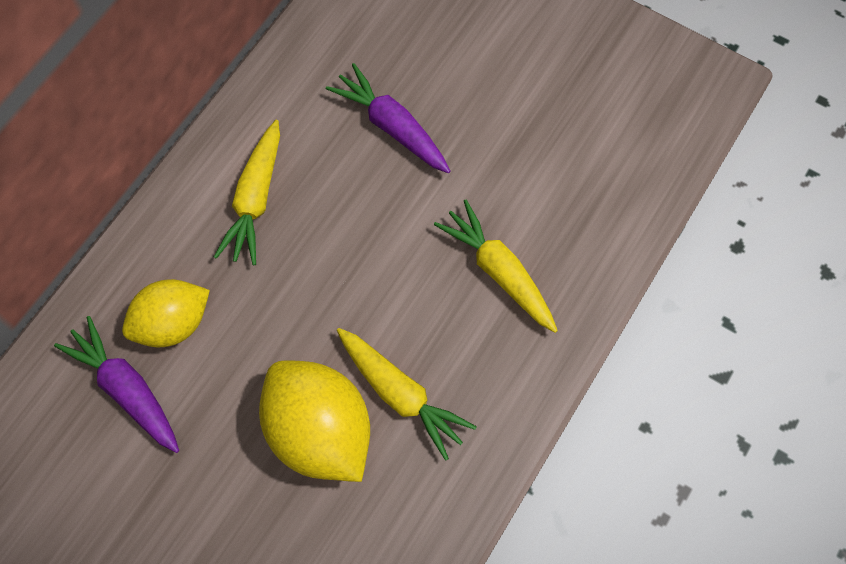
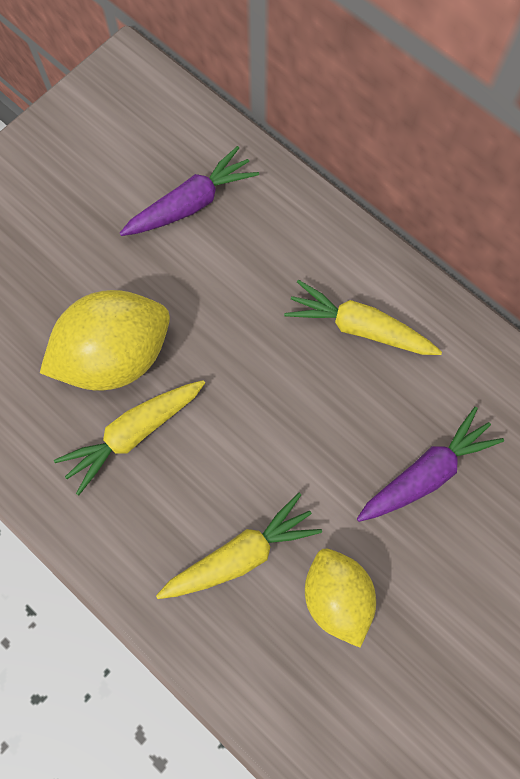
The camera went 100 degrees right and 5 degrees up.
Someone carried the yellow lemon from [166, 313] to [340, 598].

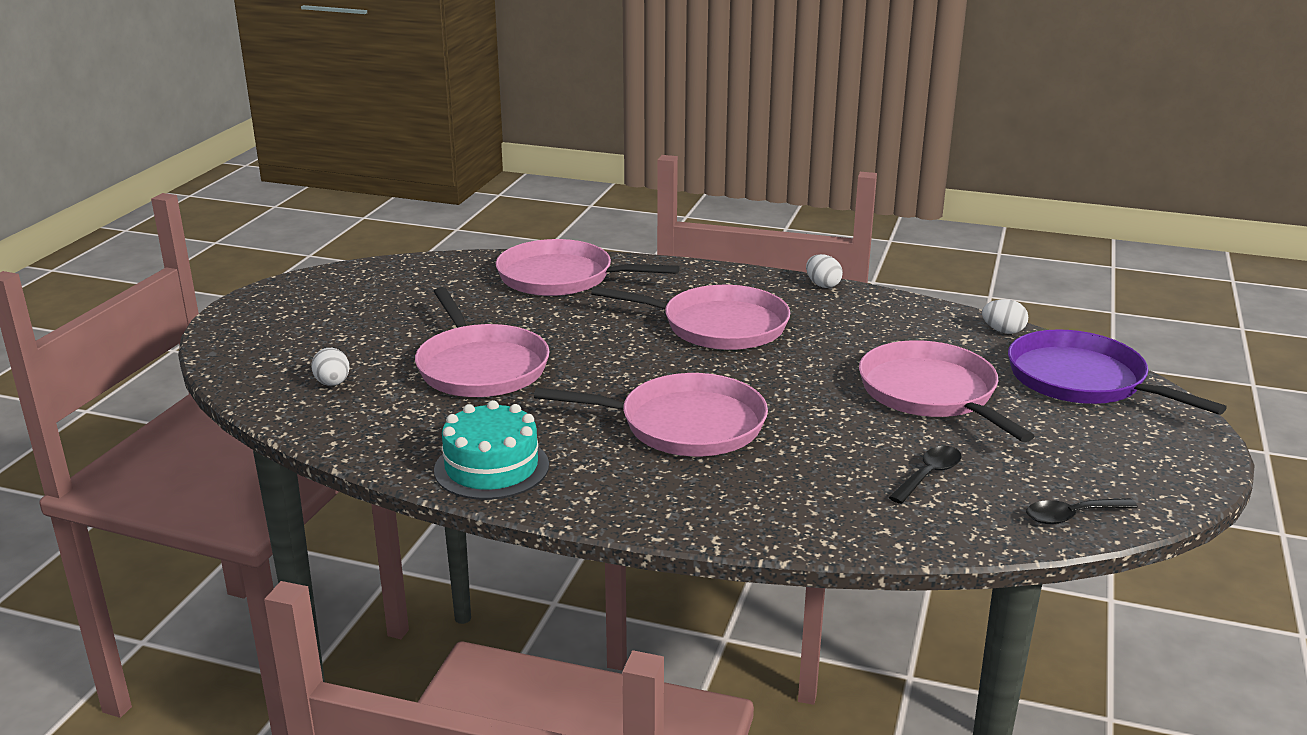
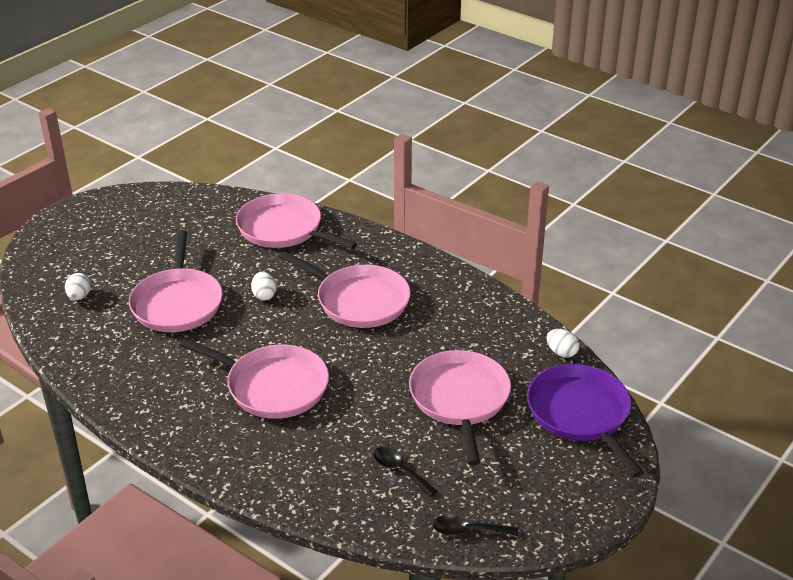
The camera went 20 degrees right and 10 degrees up.
Someone carried the white egg from [824, 271] to [263, 286].
Someone rotated the black spoon at [925, 475] by 105 degrees counterclockwise.
Someone took away the turquoise cake at [491, 450].

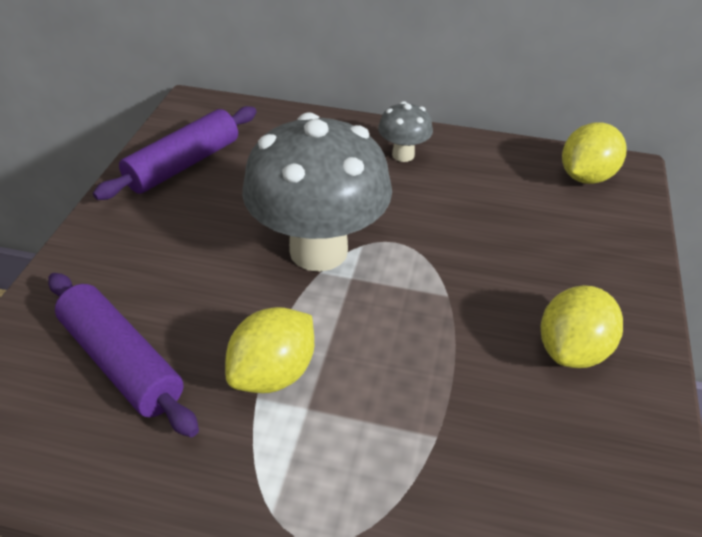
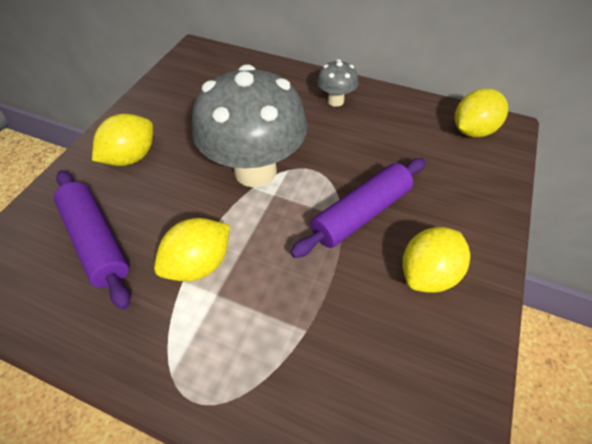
The camera went 10 degrees right and 10 degrees up.
Someone put down the yellow lemon at [122, 140].
Someone carried the purple rolling pin from [175, 153] to [358, 208].

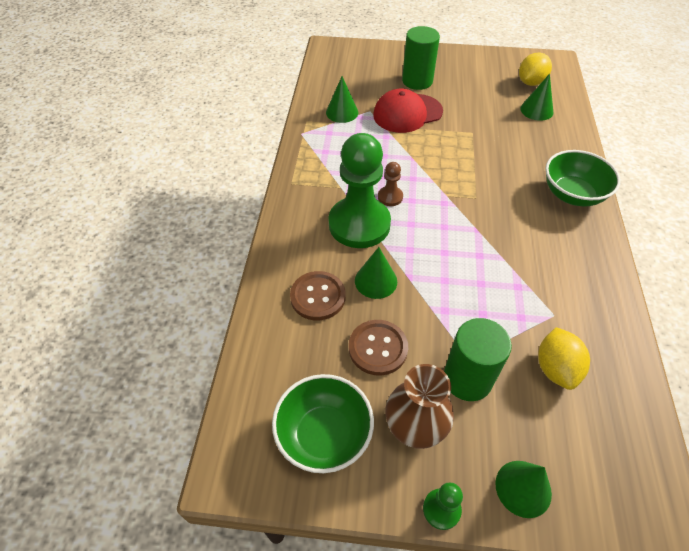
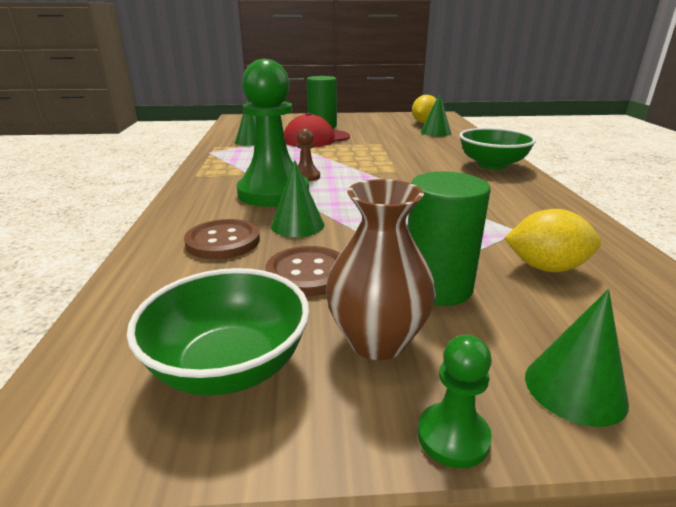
The camera went 10 degrees left and 25 degrees down.
Someone rotated the yellow lemon at [564, 358] by 75 degrees counterclockwise.

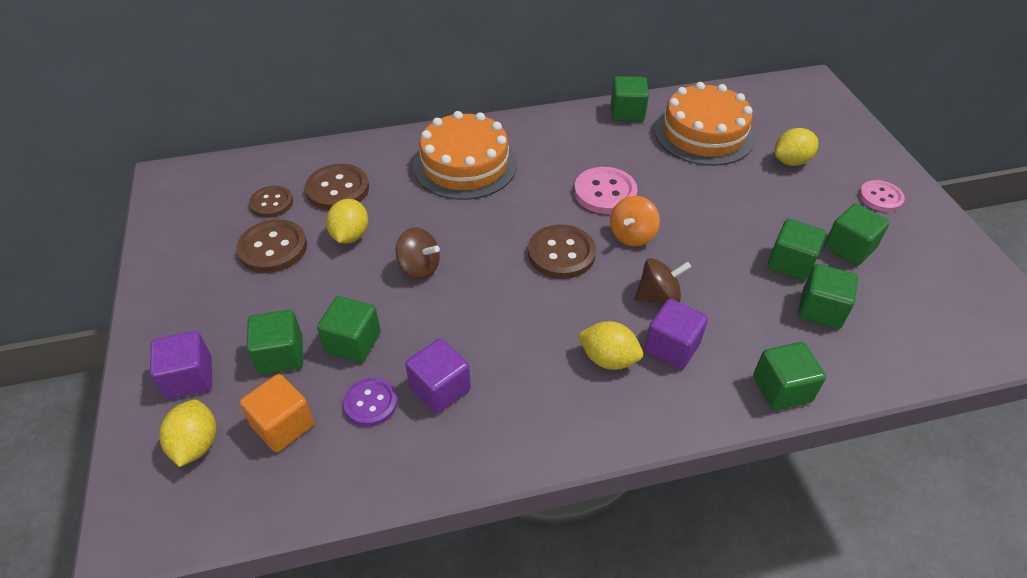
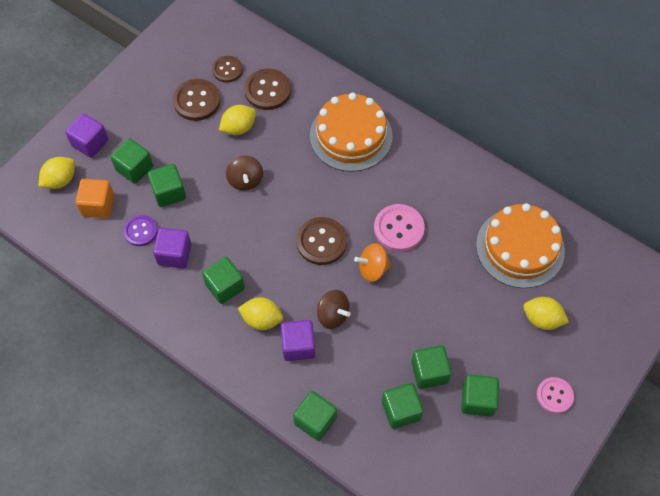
The camera went 50 degrees right and 15 degrees up.
Someone carried the green cube from [630, 99] to [223, 280].
Someone rotated the yellow lemon at [610, 345] by 60 degrees counterclockwise.

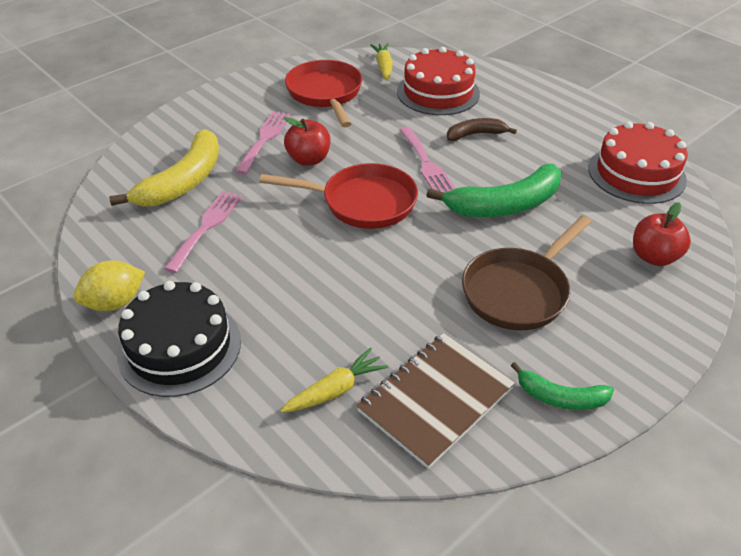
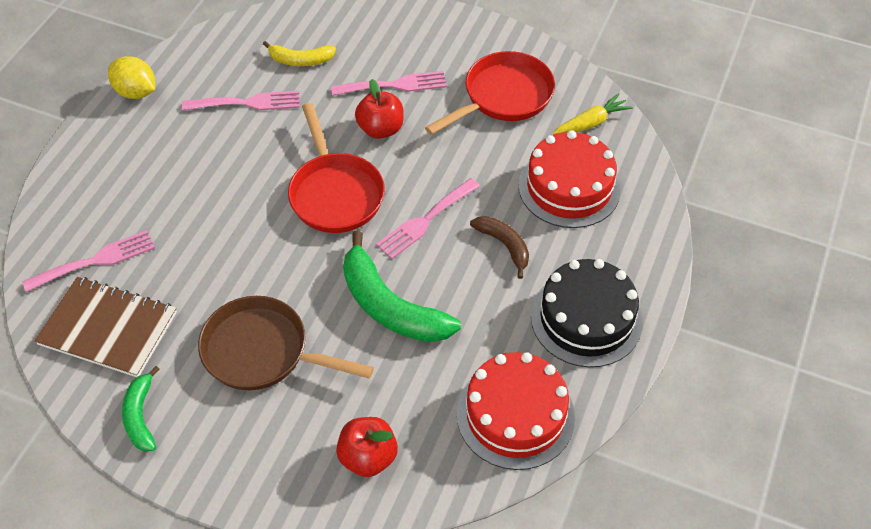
The camera went 65 degrees right and 10 degrees up.
Someone swapped the yellow carrot at [334, 380] for the pink fork at [88, 261].
Someone scaled the yellow banana at [164, 167] by 0.56.
Someone carried the black cake from [179, 339] to [587, 313].

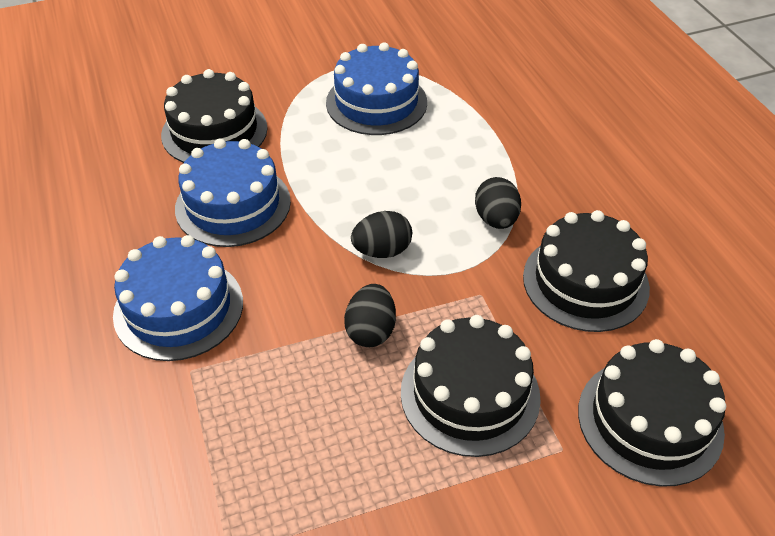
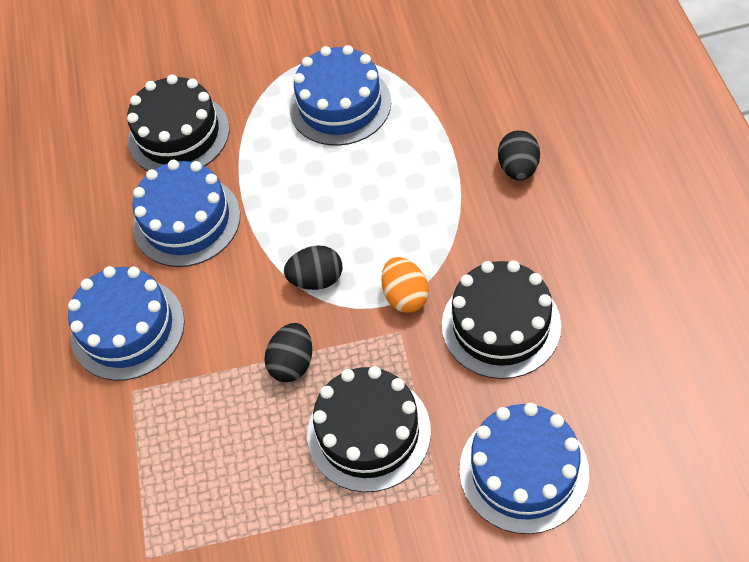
The camera went 15 degrees right and 10 degrees up.
Someone put down the orange egg at [405, 285].
Someone repainted the black cake at [652, 413], which became the blue cake at [524, 468].
Someone carried the black egg from [498, 203] to [519, 155].

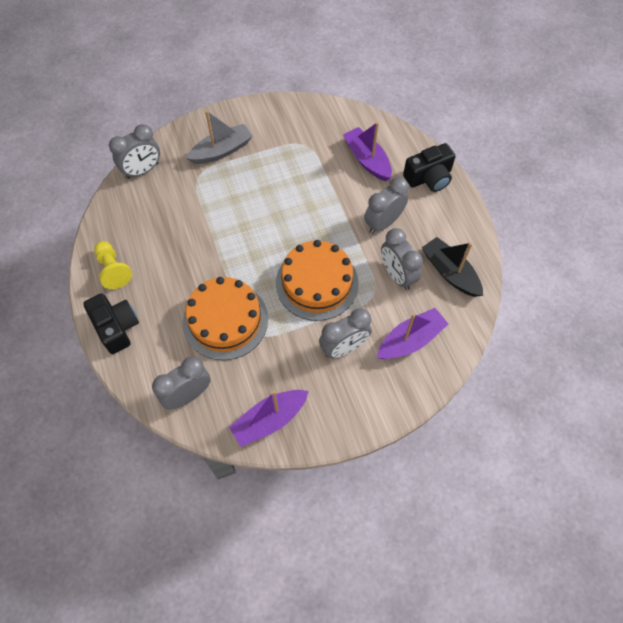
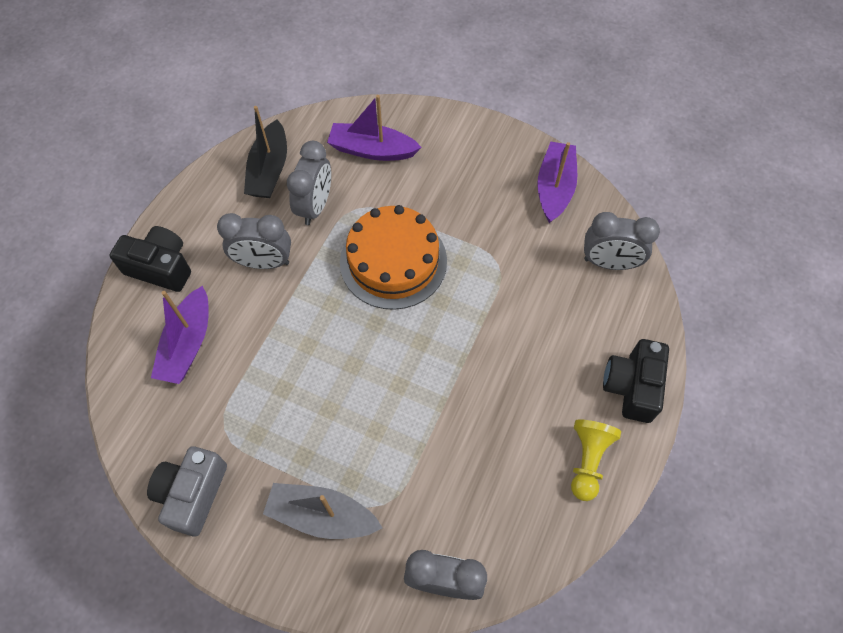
The camera went 135 degrees left and 0 degrees up.
Someone put down the grey camera at [187, 492].
Someone rotated the purple boat at [269, 418] by 90 degrees counterclockwise.
Someone took away the orange cake at [225, 318].
Someone took away the grey clock at [345, 333].

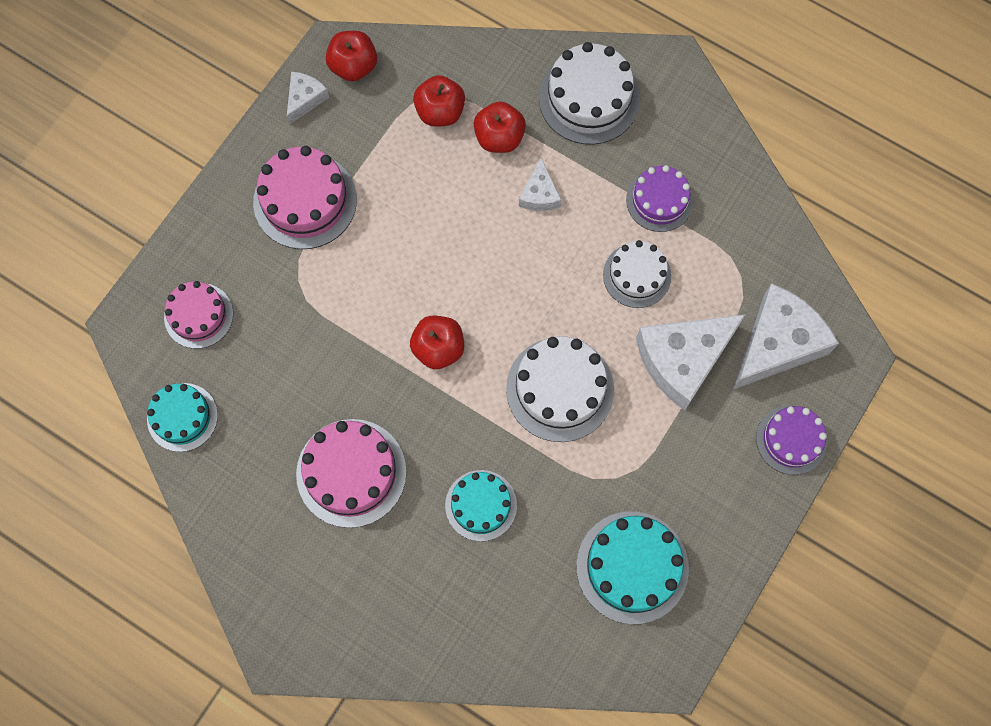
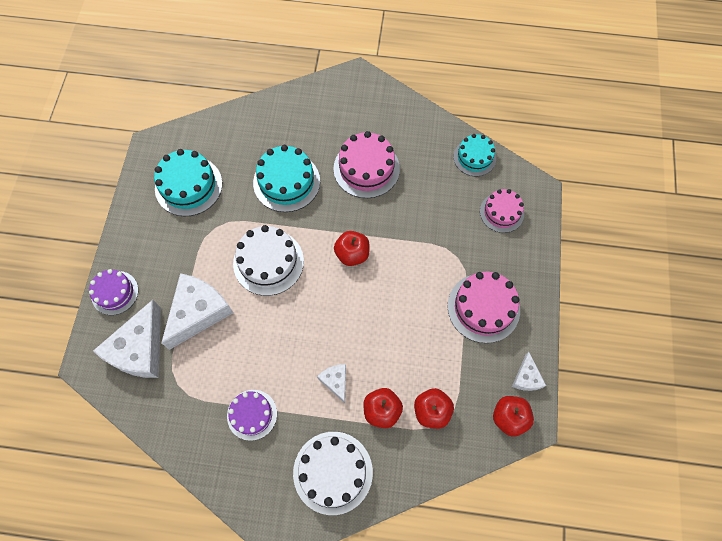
The camera went 155 degrees right and 5 degrees down.
Someone scaled the turquoise cake at [481, 505] by 1.54.
Someone took away the white cake at [637, 274].

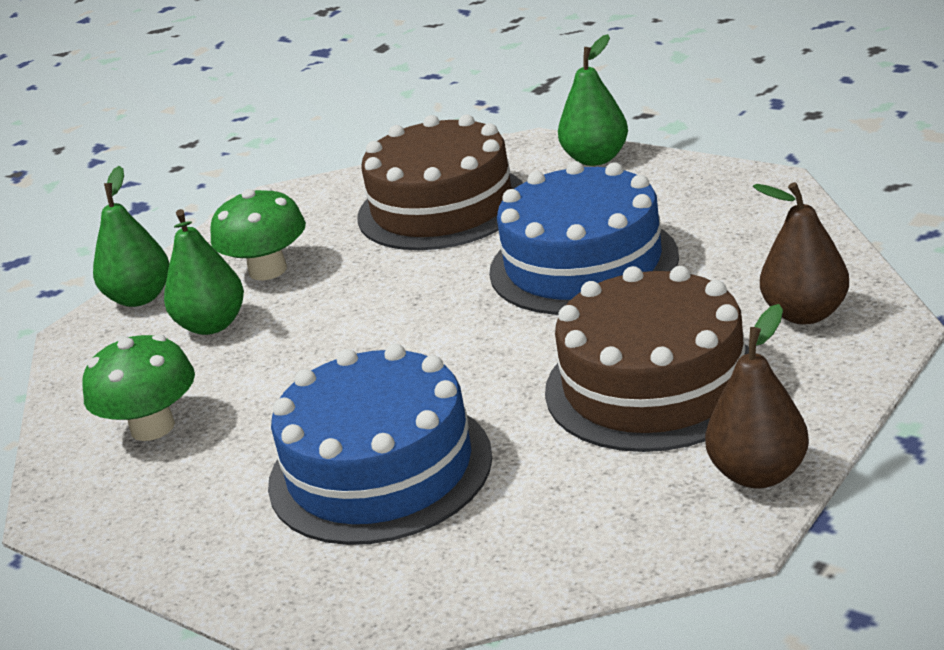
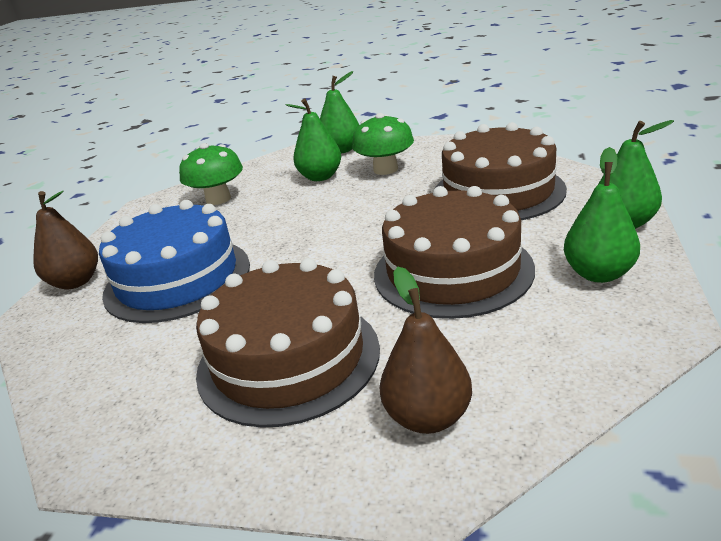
The camera went 65 degrees right and 0 degrees up.
Someone carried the brown pear from [757, 396] to [65, 240].
Someone repainted the blue cake at [584, 238], which became the brown cake at [454, 252].
Someone put down the green pear at [602, 215].

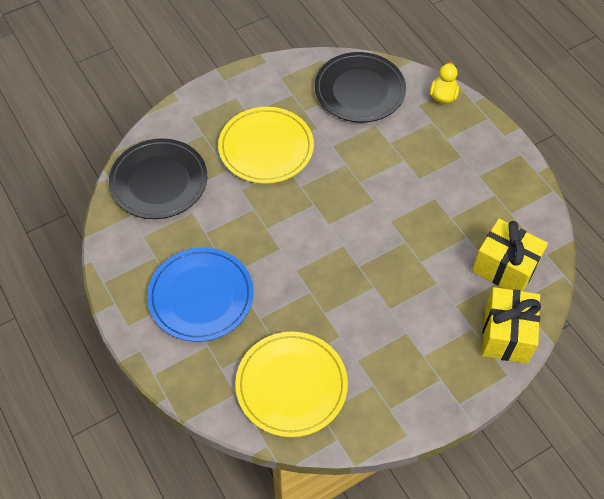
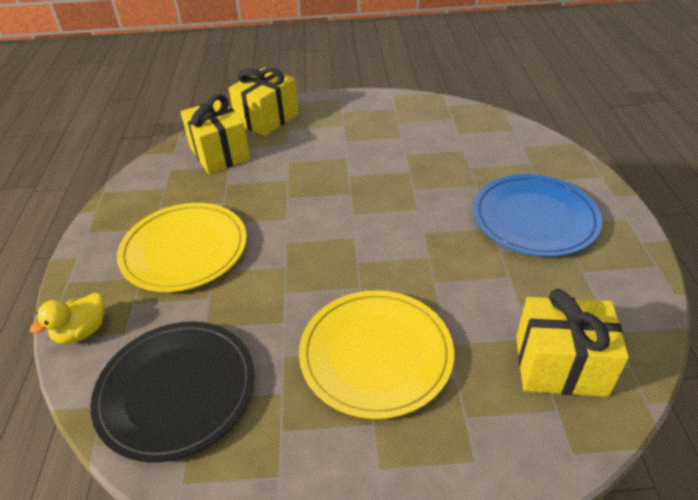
The camera went 150 degrees left and 15 degrees down.
Someone carried the yellow plate from [291, 384] to [182, 247].
Someone swapped the black plate at [158, 178] for the yellow gift at [572, 343].

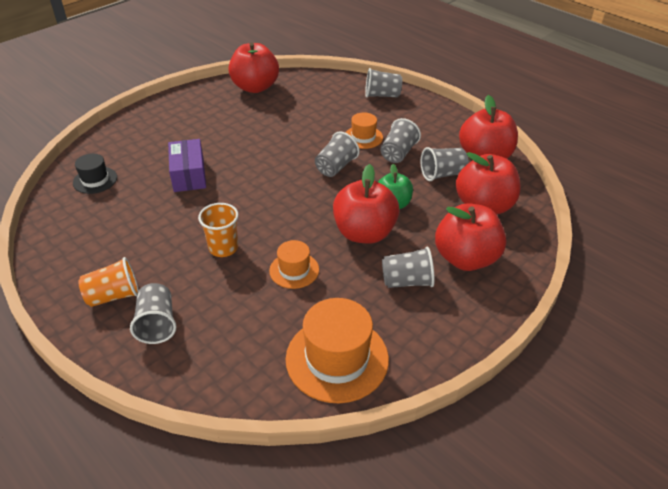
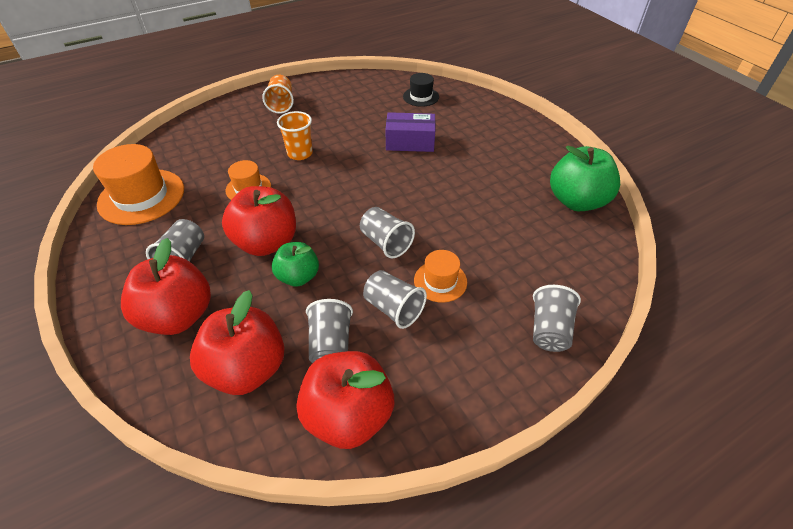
The camera went 105 degrees right and 5 degrees up.
Someone repainted the red apple at [253, 67], which became the green apple at [585, 178].
Someone took away the grey cup at [153, 313].

